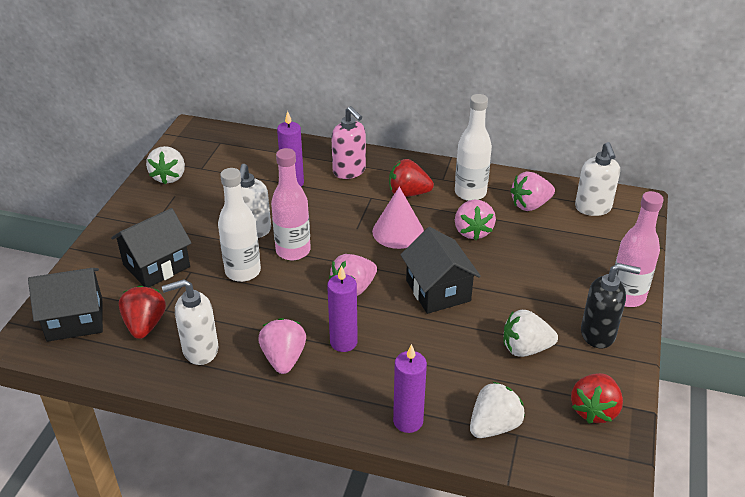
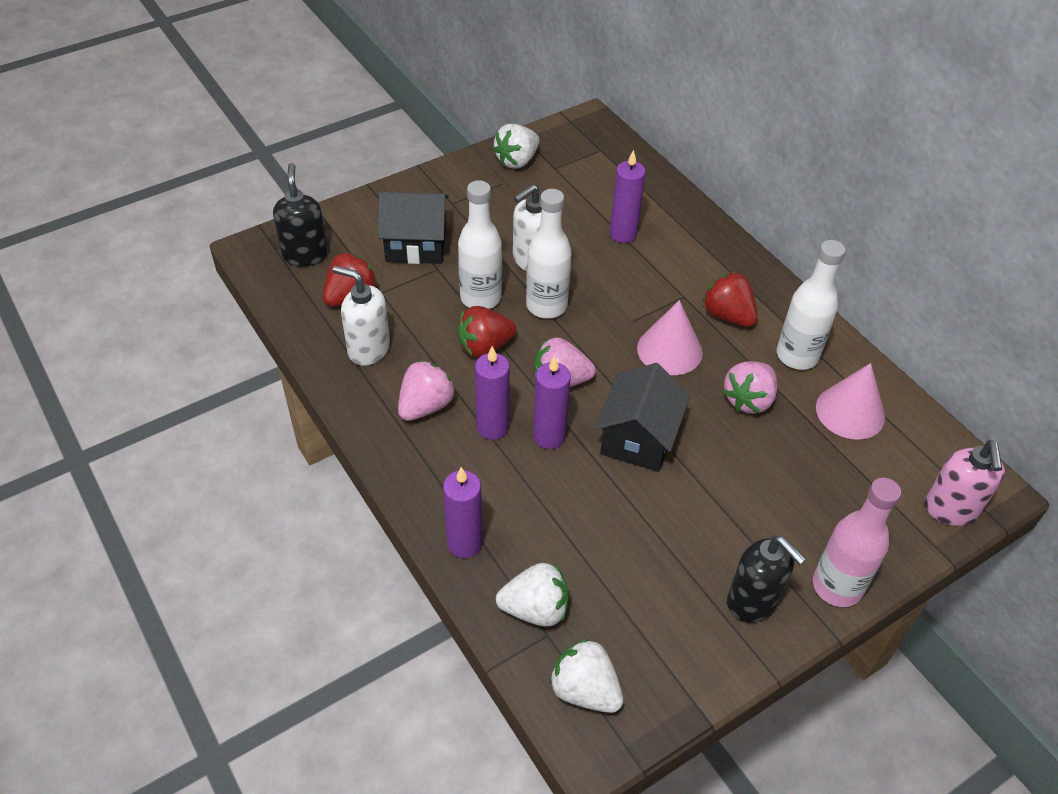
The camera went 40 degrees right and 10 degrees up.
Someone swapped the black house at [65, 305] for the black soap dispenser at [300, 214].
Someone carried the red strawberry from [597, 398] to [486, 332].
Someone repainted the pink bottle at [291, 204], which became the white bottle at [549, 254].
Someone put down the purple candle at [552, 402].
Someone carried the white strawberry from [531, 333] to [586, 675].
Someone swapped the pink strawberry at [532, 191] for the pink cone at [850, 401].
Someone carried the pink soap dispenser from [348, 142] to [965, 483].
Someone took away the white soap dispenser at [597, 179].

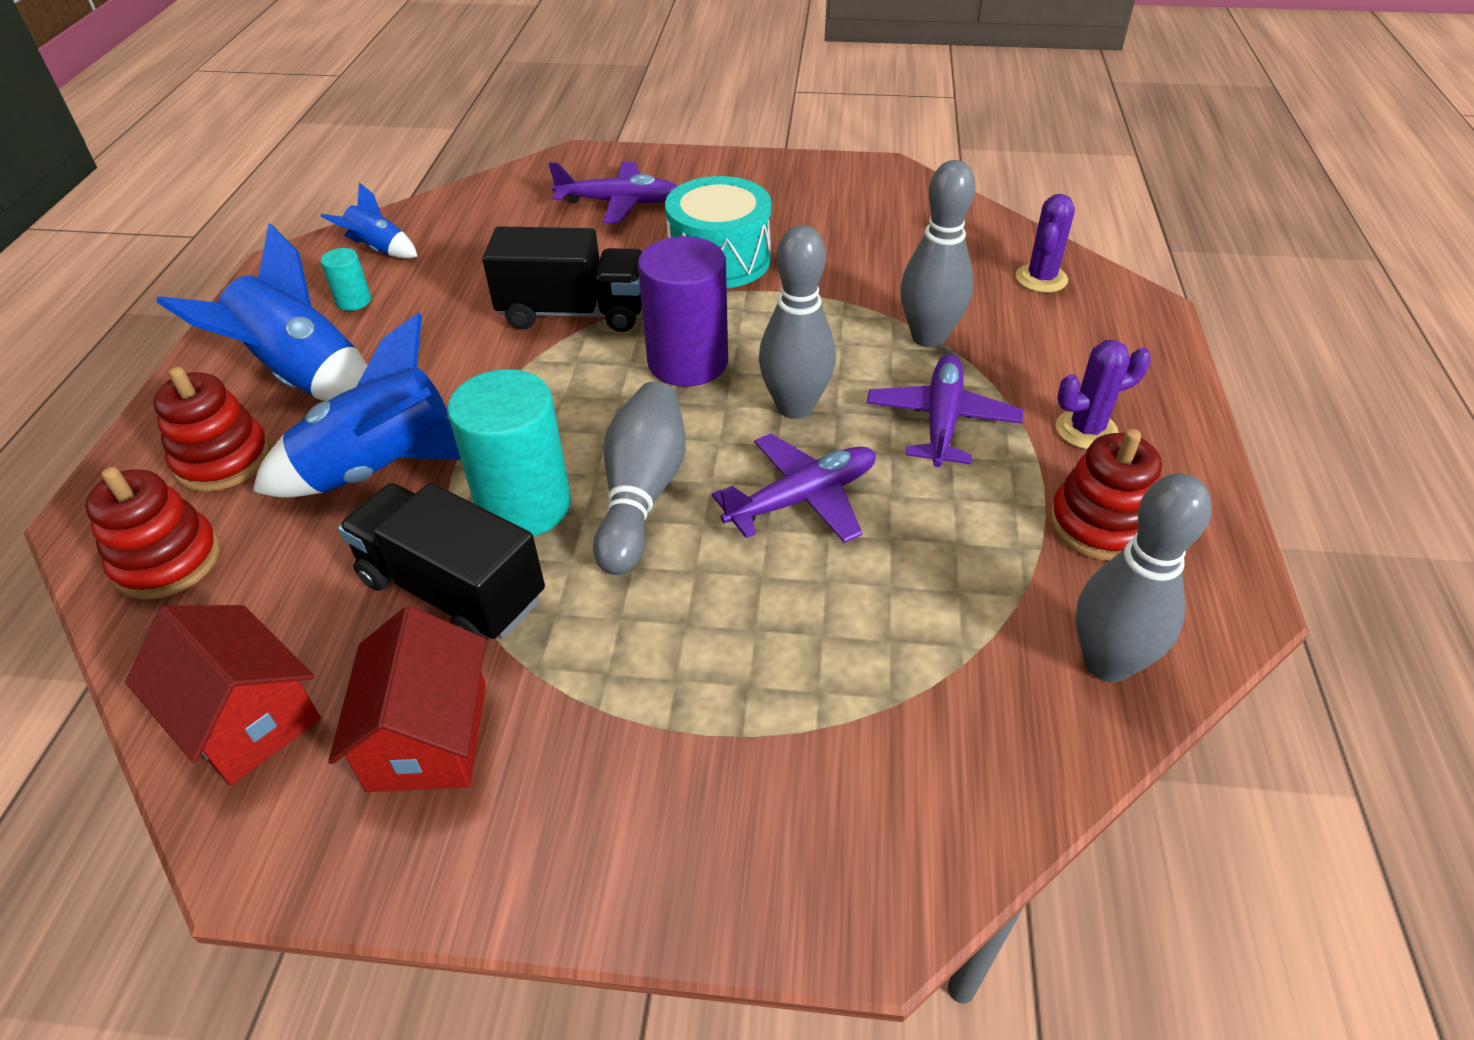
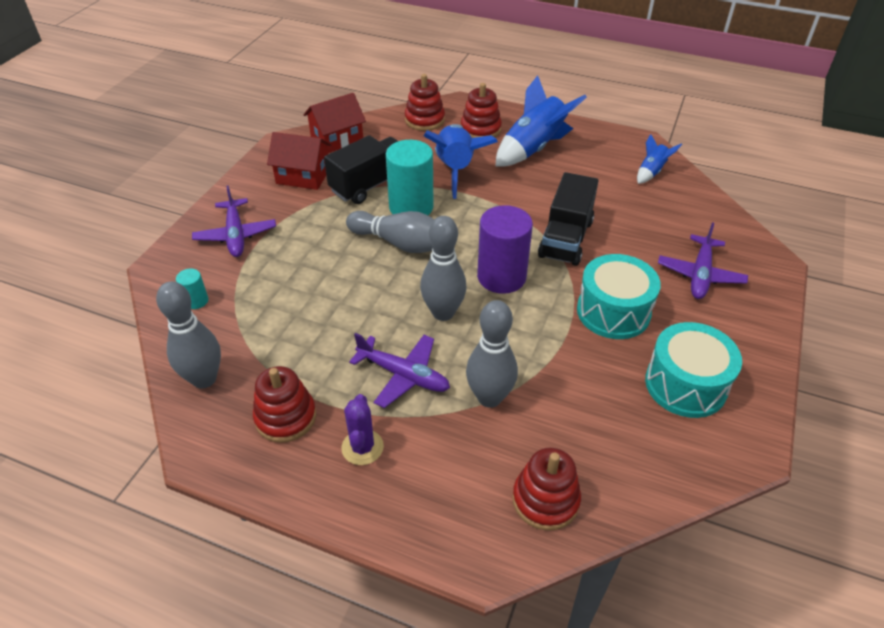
The camera went 105 degrees right and 0 degrees up.
Someone carried the turquoise cylinder from [345, 279] to [192, 289].
Someone carried the purple plane from [794, 488] to [234, 221].
Someone swapped the purple cactus at [1045, 243] for the red stacking toy at [546, 489].
Someone put down the turquoise drum at [693, 370].

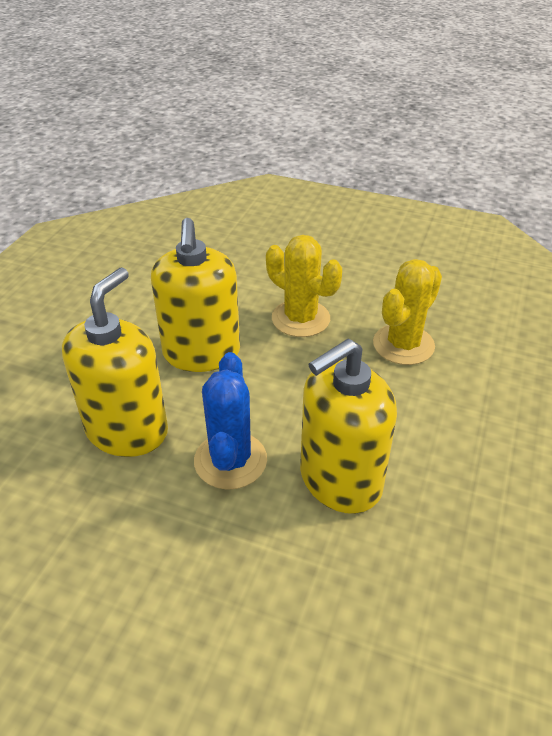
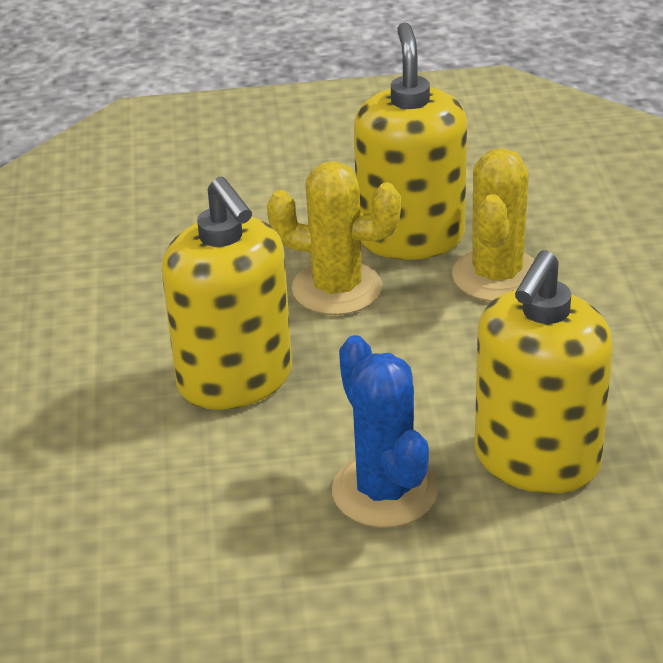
The camera went 25 degrees left and 5 degrees down.
Someone carried the yellow soap dispenser from [115, 362] to [410, 141].

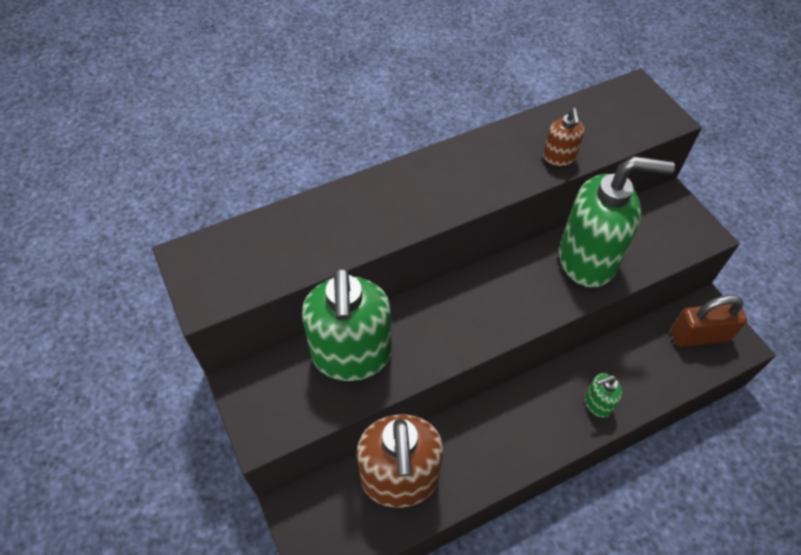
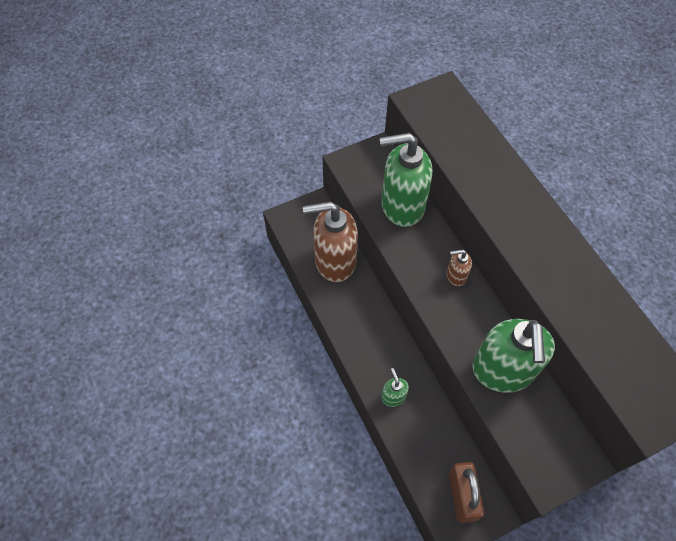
The camera went 90 degrees right and 5 degrees up.
Someone carried the brown soap dispenser from [563, 137] to [459, 268].

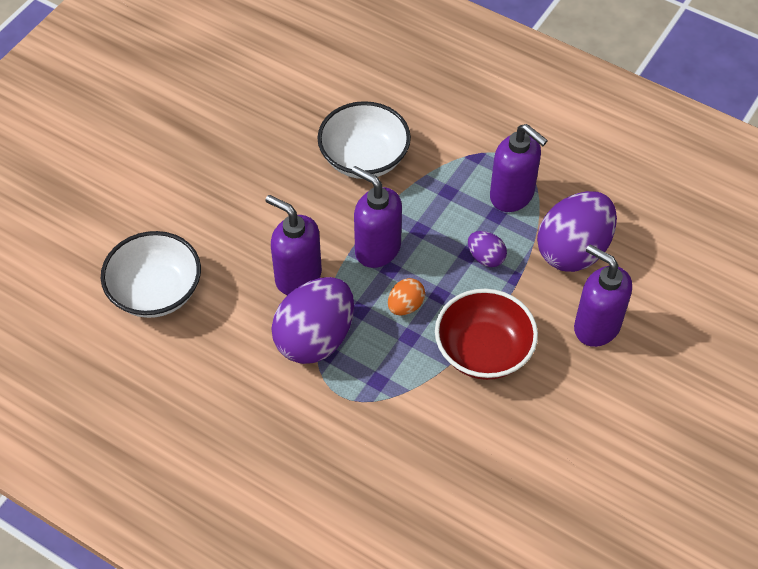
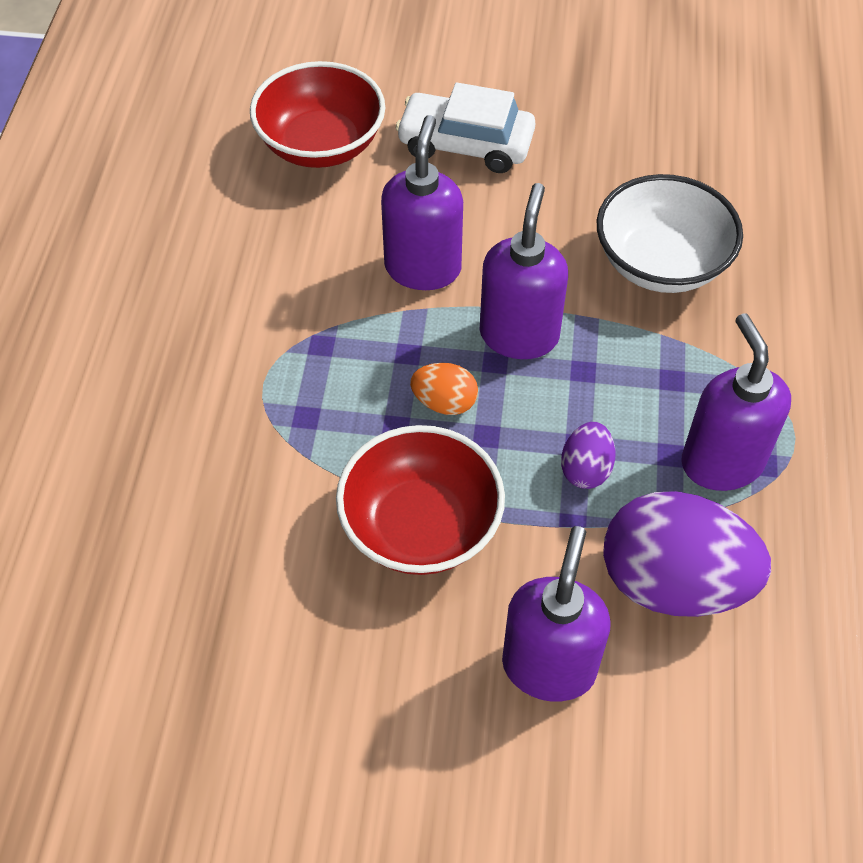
The camera went 65 degrees right and 0 degrees up.
Someone repainted the white bowl at [151, 274], which became the red bowl at [317, 114].
Someone put down the white car at [465, 127].
Someone rotated the purple soap dispenser at [519, 168] by 150 degrees clockwise.
Someone took away the purple egg at [312, 320].

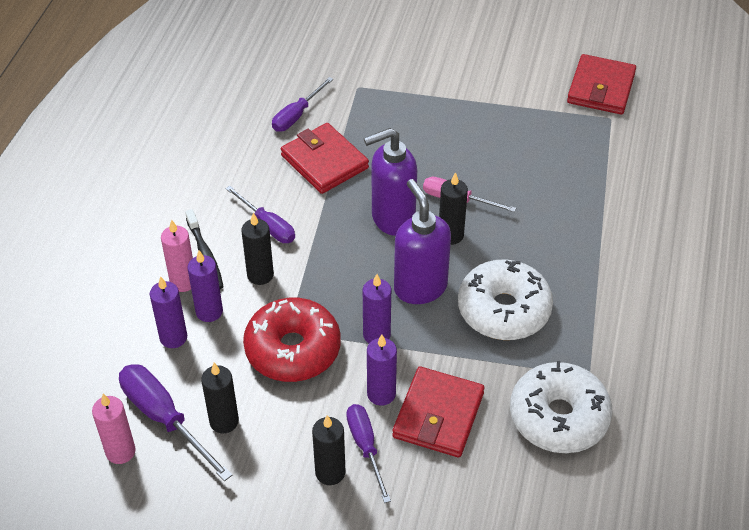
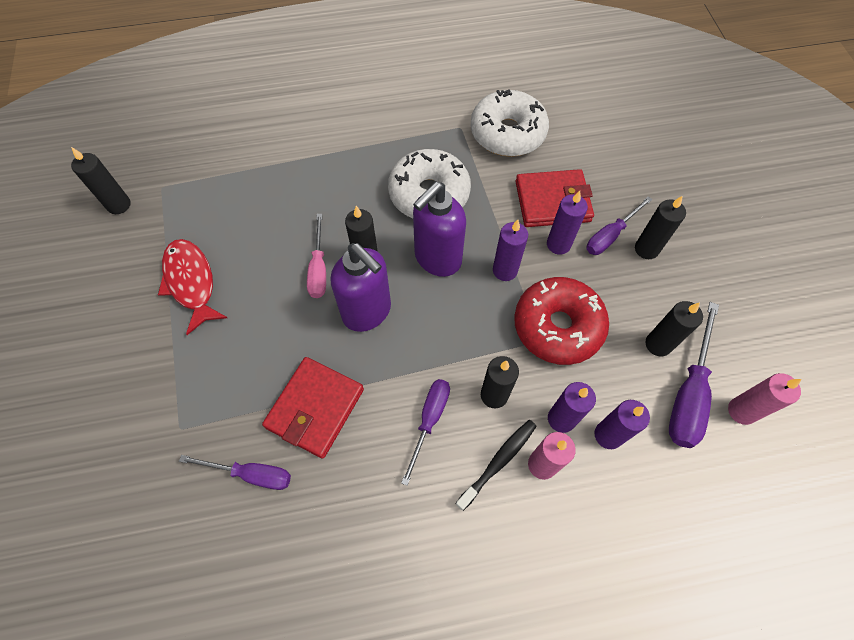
The camera went 115 degrees left and 15 degrees up.
Someone swapped the red wallet at [601, 84] for the black candle at [101, 180].
Someone put down the red fish at [192, 287].

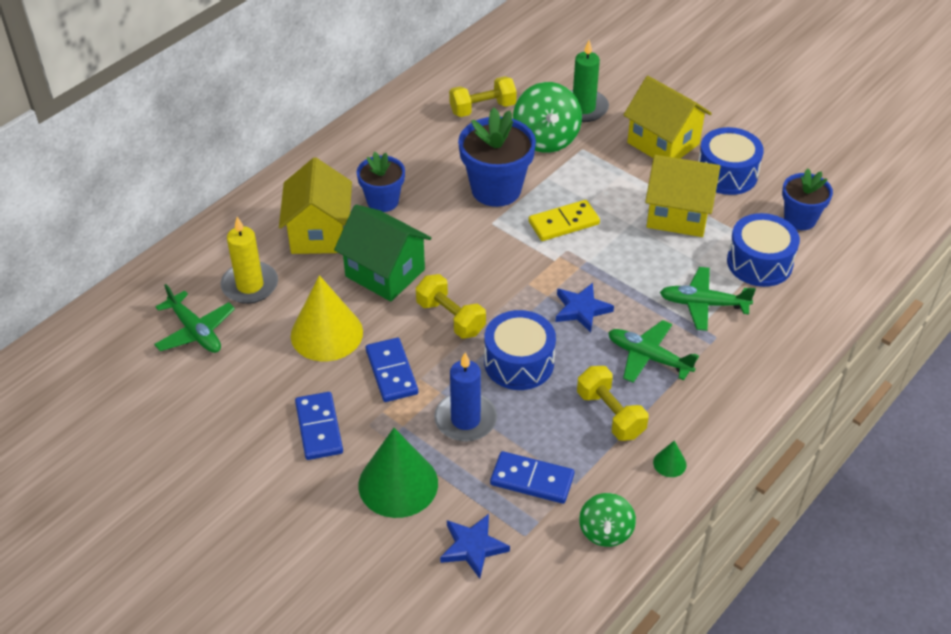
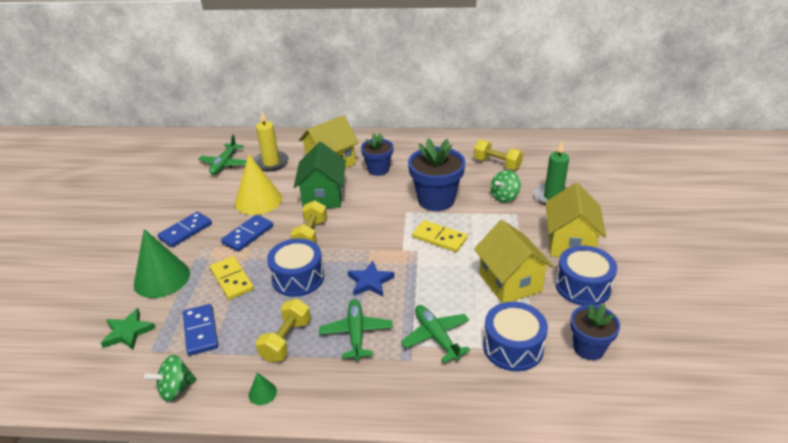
The camera went 55 degrees right and 10 degrees down.
Someone repainted the blue star at [475, 546], which became the green star at [128, 329].
Someone swapped the blue candle at [465, 397] for the yellow domino at [232, 278].
Someone scaled the green spinning top at [547, 117] by 0.61.

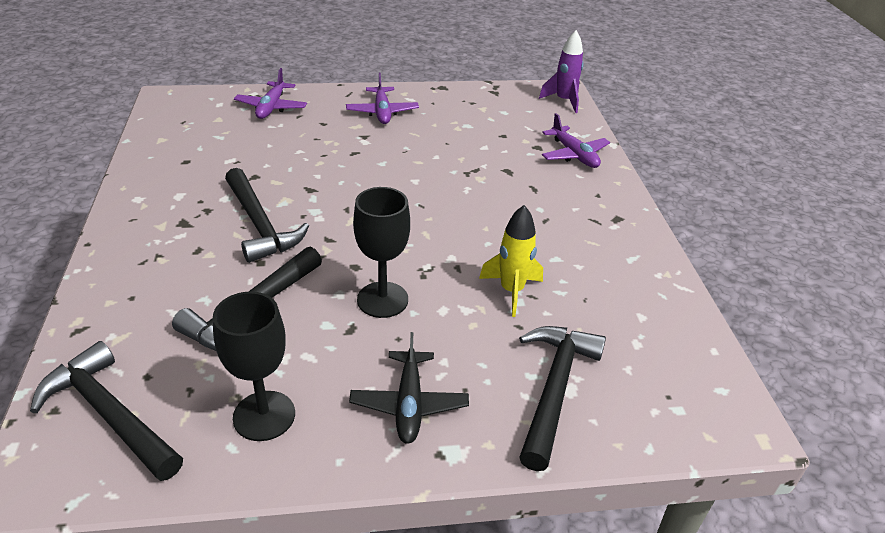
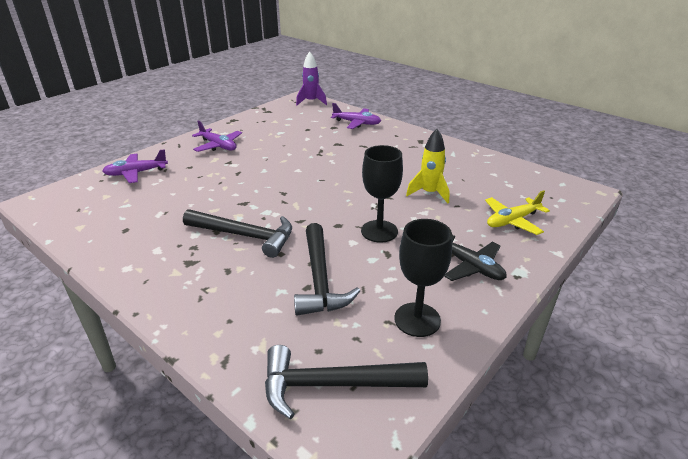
The camera went 40 degrees left and 5 degrees down.
Someone rotated the purple plane at [270, 93] by 105 degrees clockwise.
Someone swapped the black hammer at [562, 398] for the yellow plane at [517, 212].

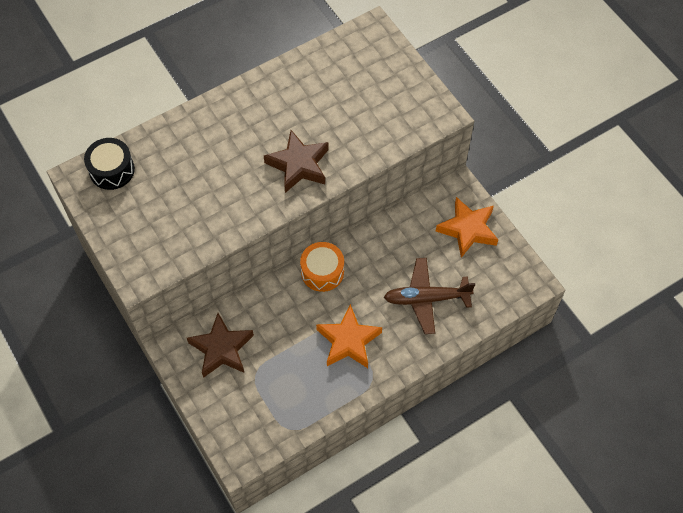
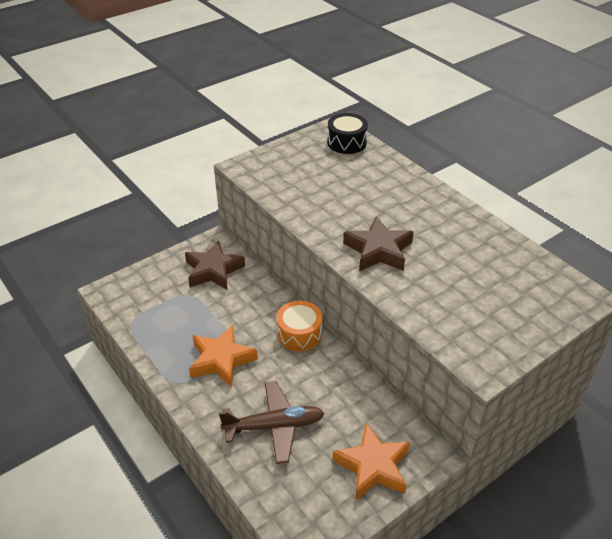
The camera went 85 degrees right and 20 degrees down.
Someone rotated the brown plane at [429, 296] by 90 degrees clockwise.

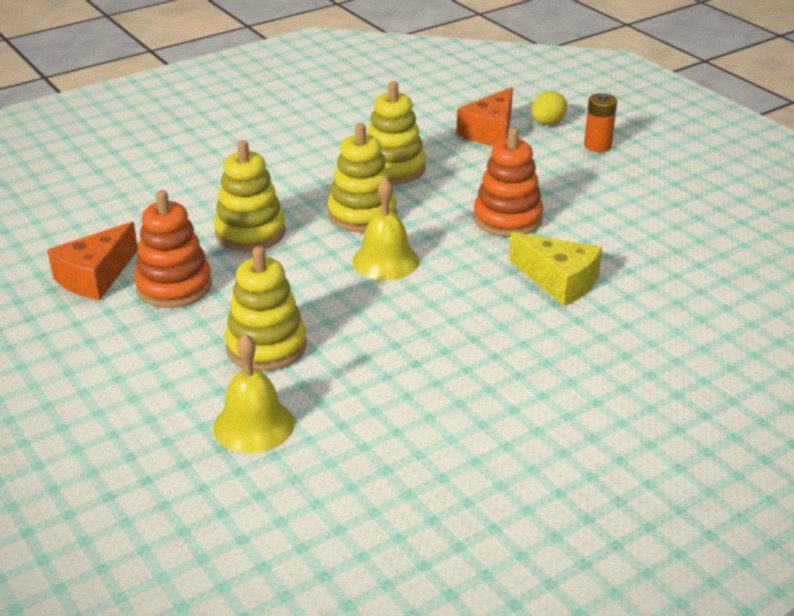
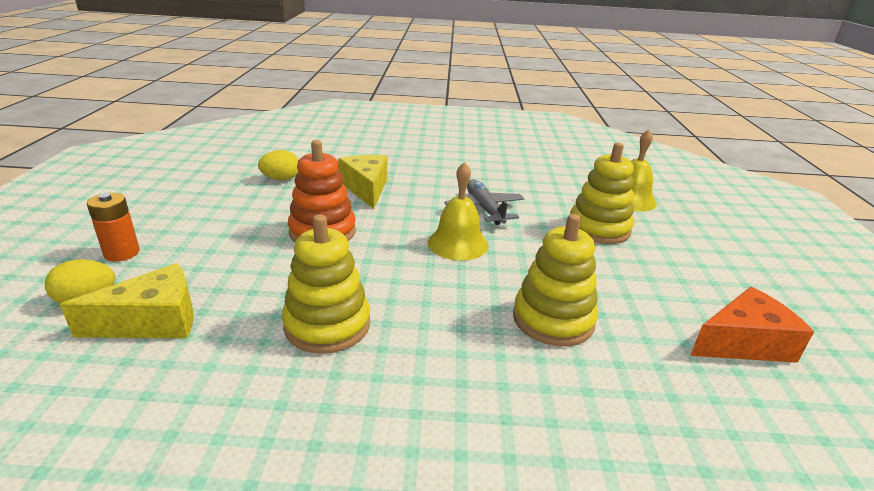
The camera went 145 degrees left and 5 degrees down.
Someone repainted the orange cheese at [484, 116], which became the yellow cheese at [127, 300].
Someone put down the yellow egg at [278, 165].
Someone put down the grey plane at [484, 202].
Someone took away the orange stacking toy at [173, 249].
Someone took away the yellow stacking toy at [362, 177].

